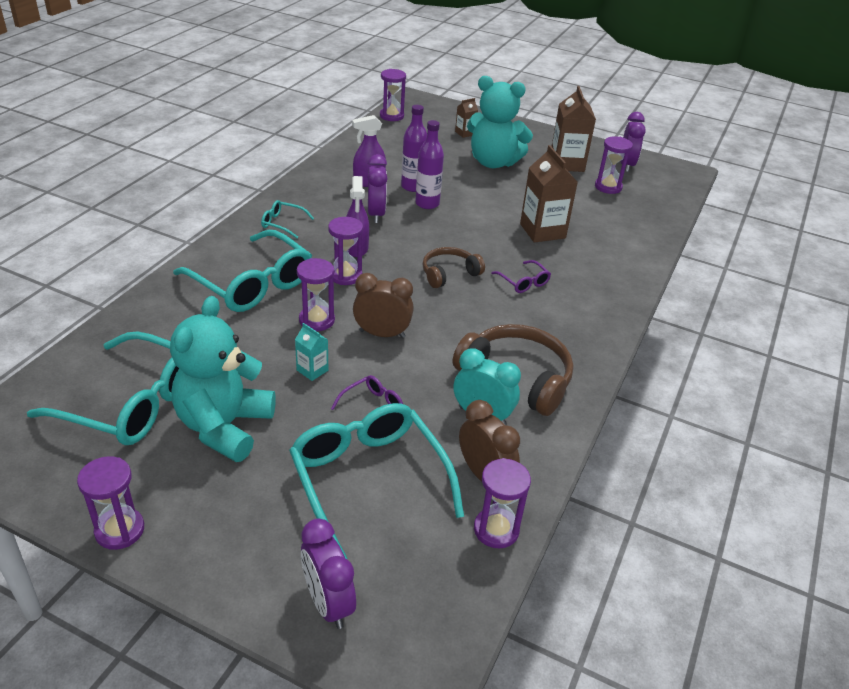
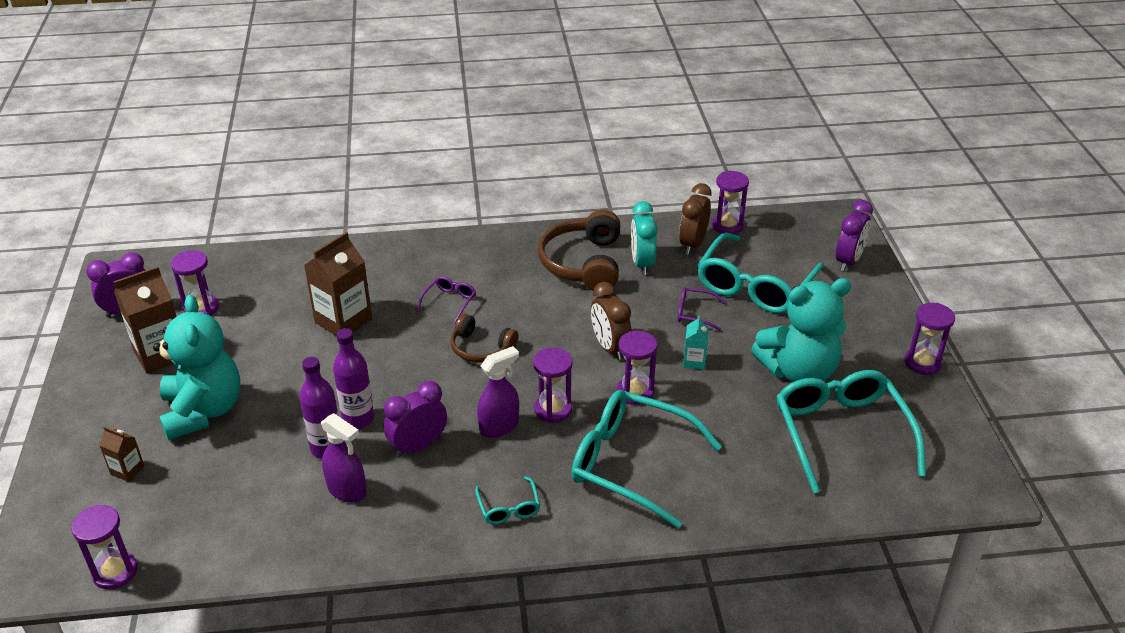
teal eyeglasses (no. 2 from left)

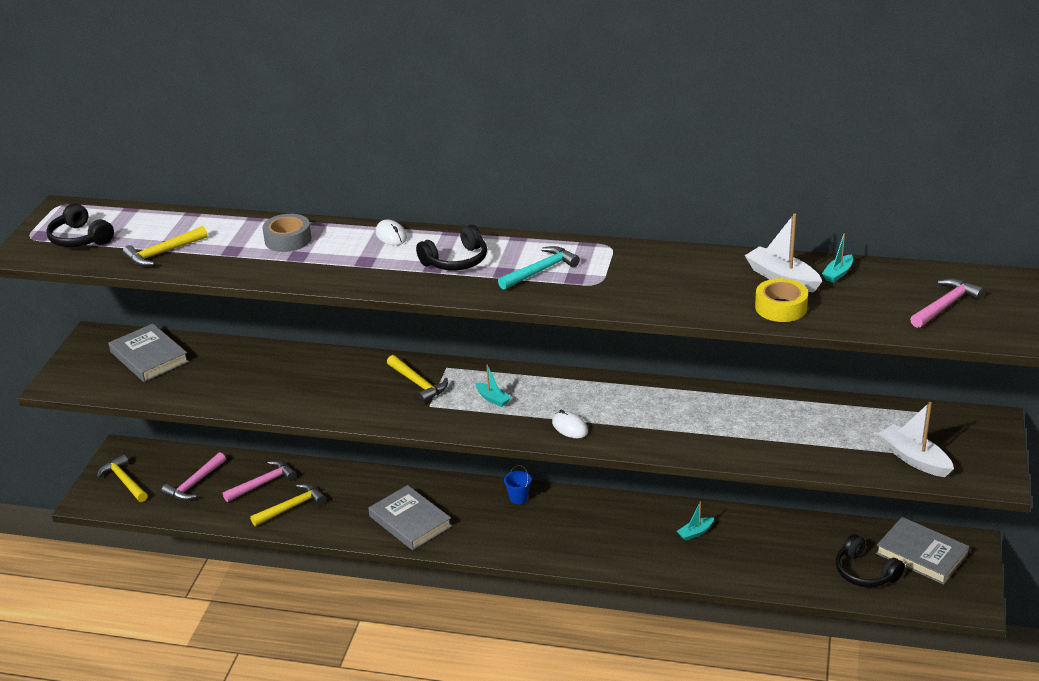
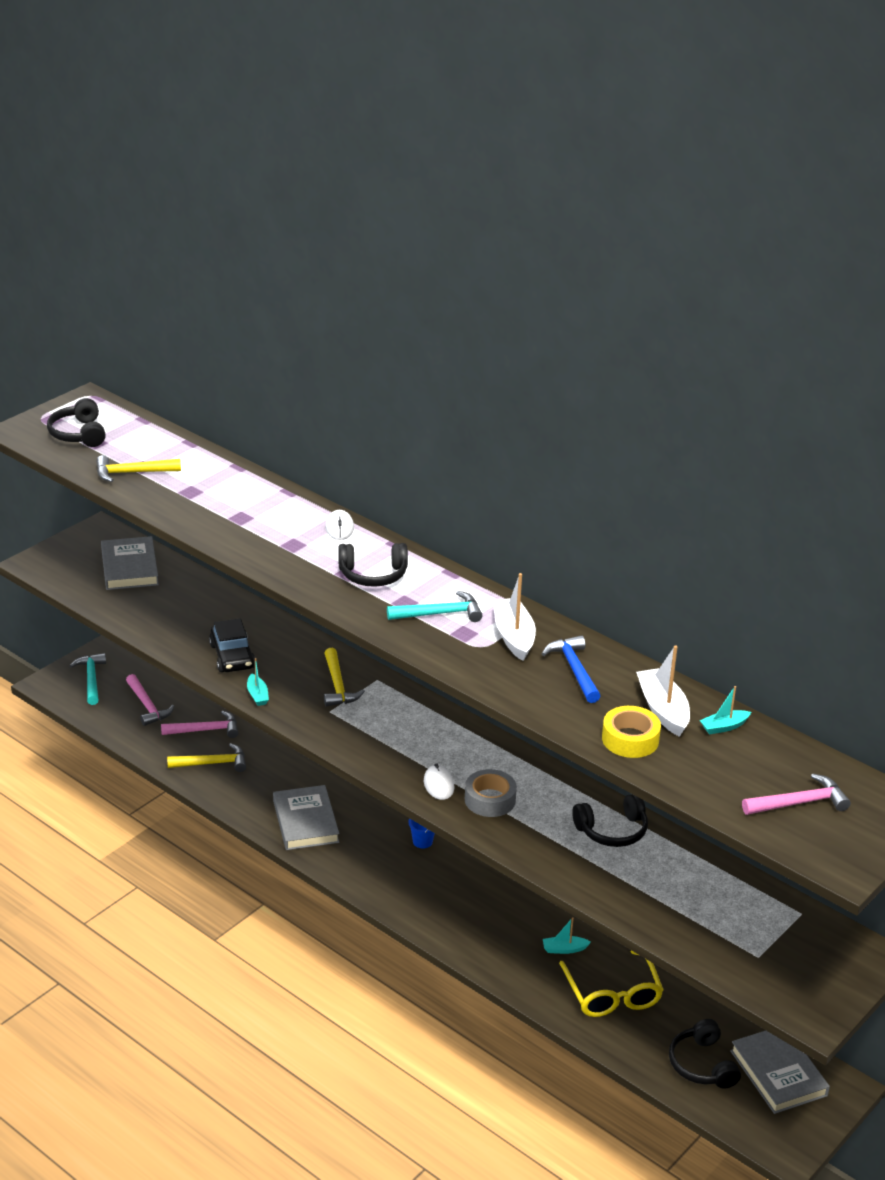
teal carpenter's hammer (no. 1 from left); rose-pink carpenter's hammer (no. 1 from left); gray tape; teal toy boat (no. 1 from left); snow-white toy boat (no. 1 from left); black toy car; cobalt carpenter's hammer; bright yellow eyeglasses; black headset (no. 3 from left)

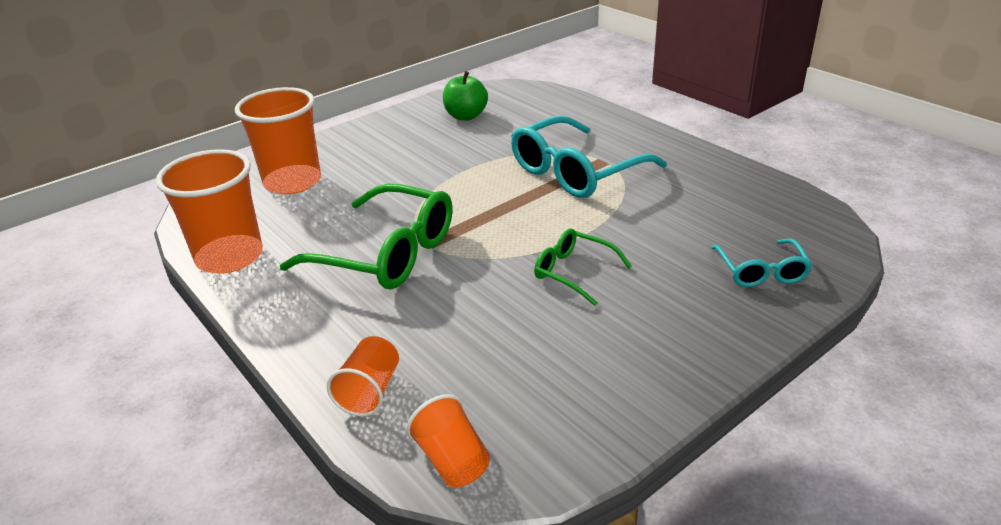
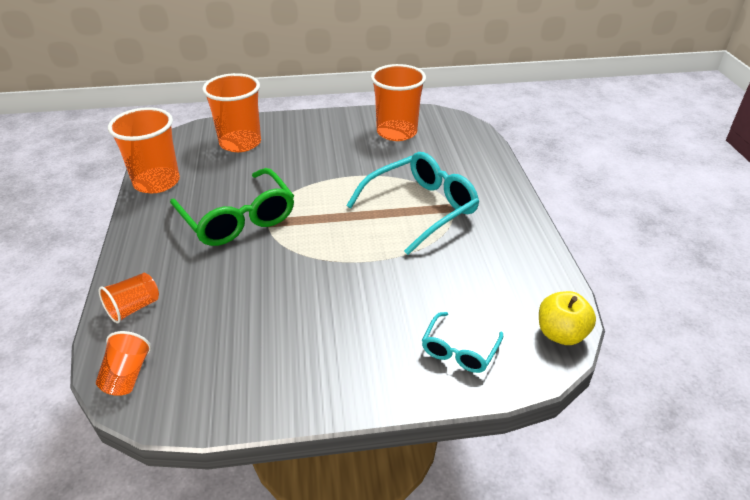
orange-coloured cup (no. 5 from left); teal eyeglasses (no. 1 from left); leaf-green eyeglasses (no. 2 from left in the first image); bright yellow toy apple

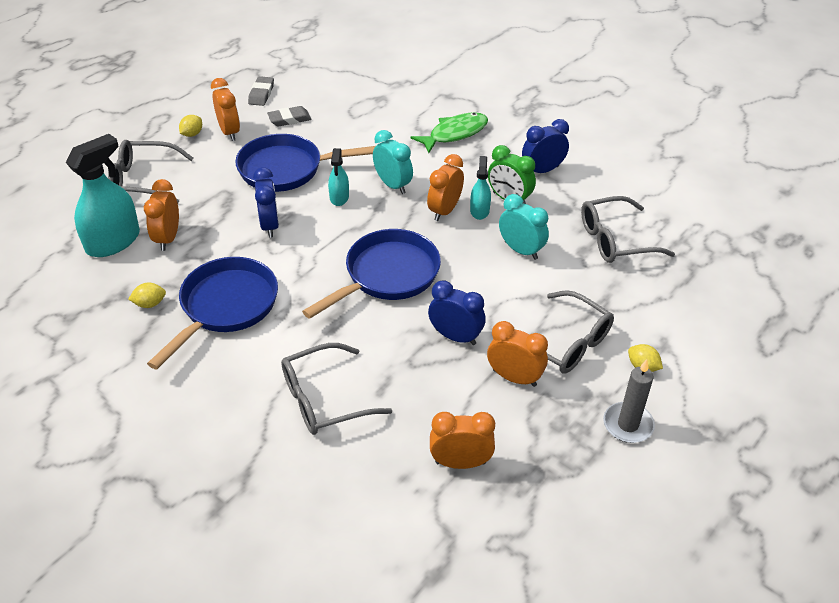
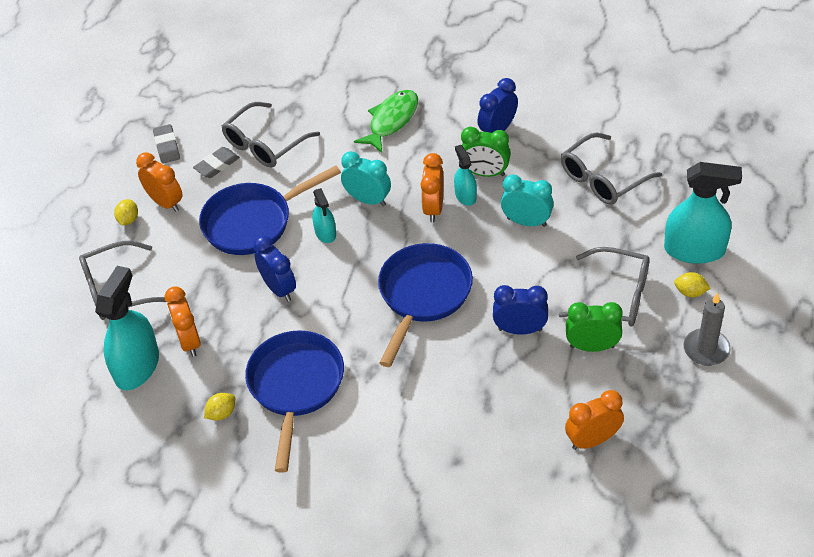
gray eyeglasses (no. 2 from left); leaf-green alarm clock (no. 2 from left); teal spray cleaner (no. 4 from left)

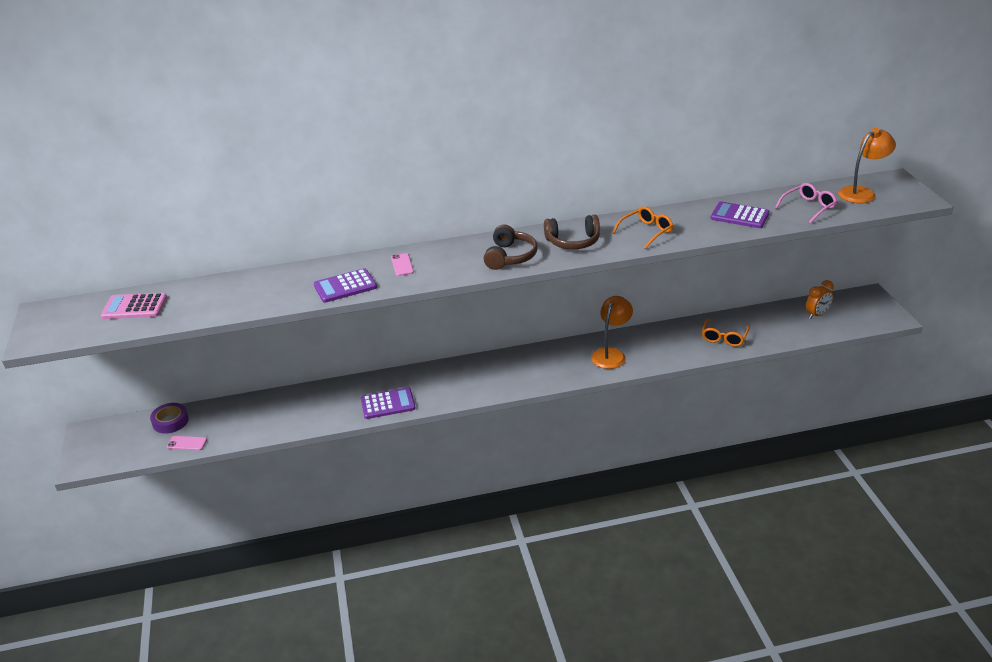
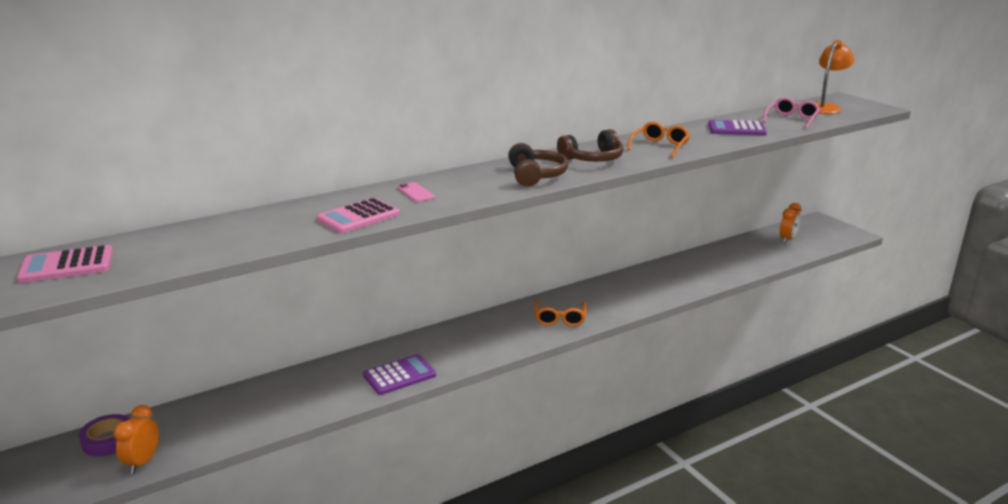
orange-coloured alarm clock (no. 1 from left); rose-pink calculator (no. 2 from left); orange-coloured desk lamp (no. 1 from left in the first image); orange-coloured eyeglasses (no. 1 from left)

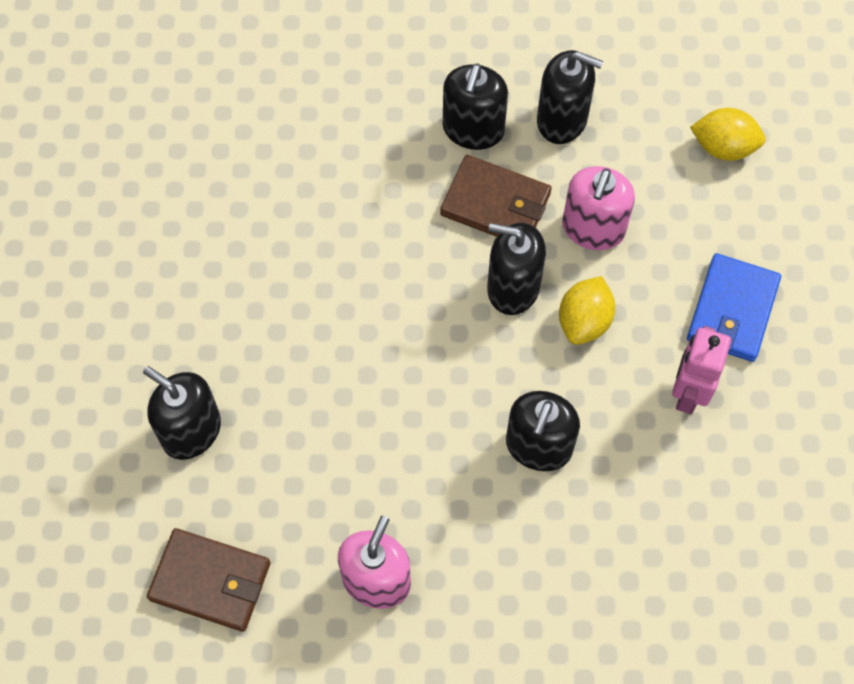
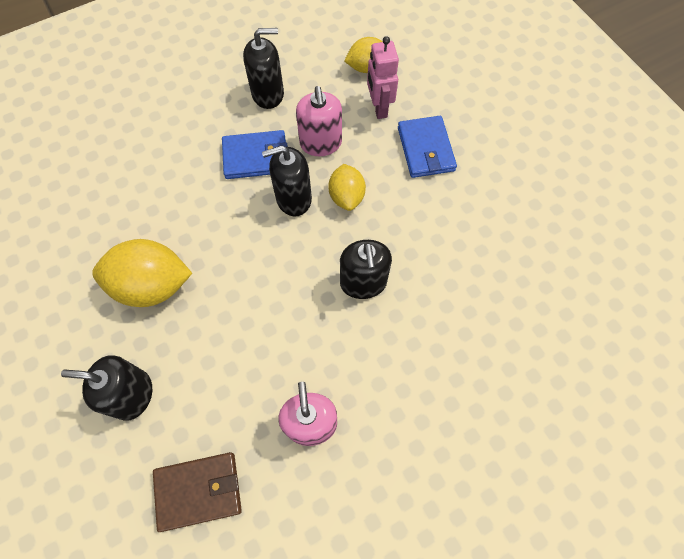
cobalt card wallet (no. 1 from left); black soap pump (no. 2 from left in the first image); rose-pink robot figure; bright yellow toy lemon (no. 1 from left)

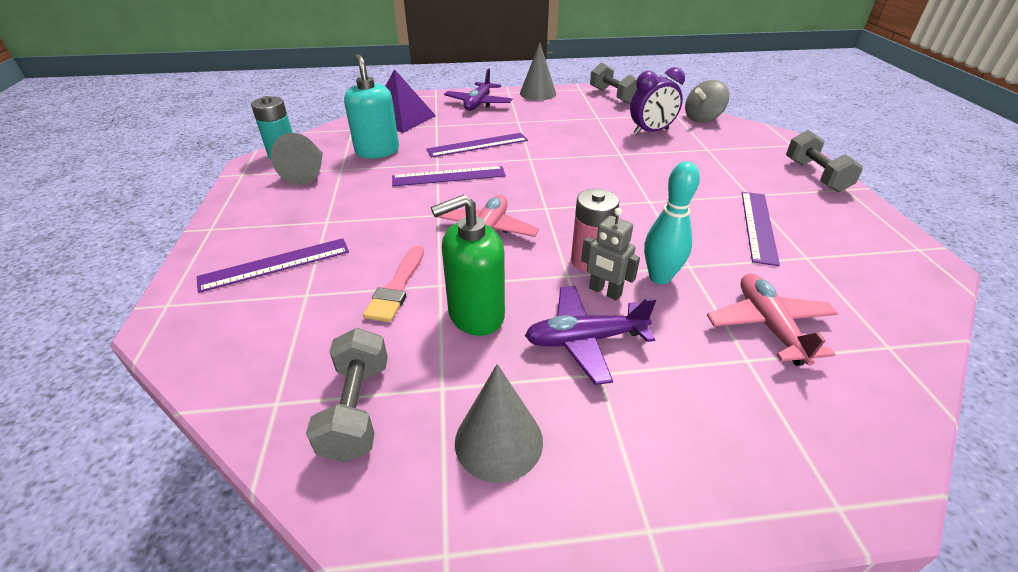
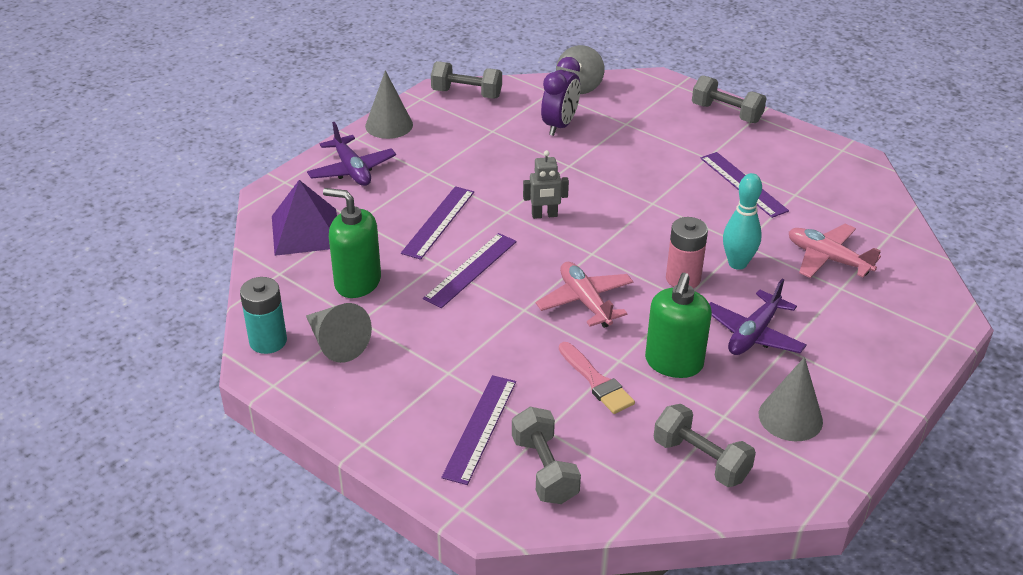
leaf-green soap pump (no. 1 from left); gray robot figure; gray hand weight (no. 2 from left)

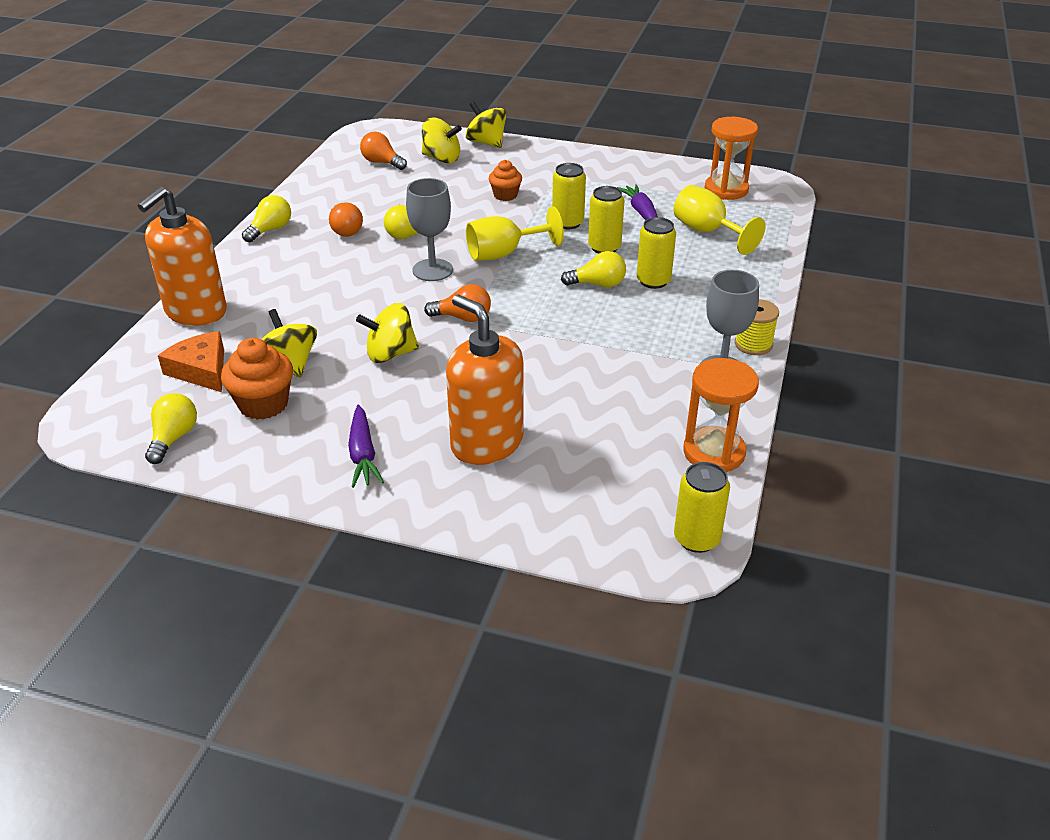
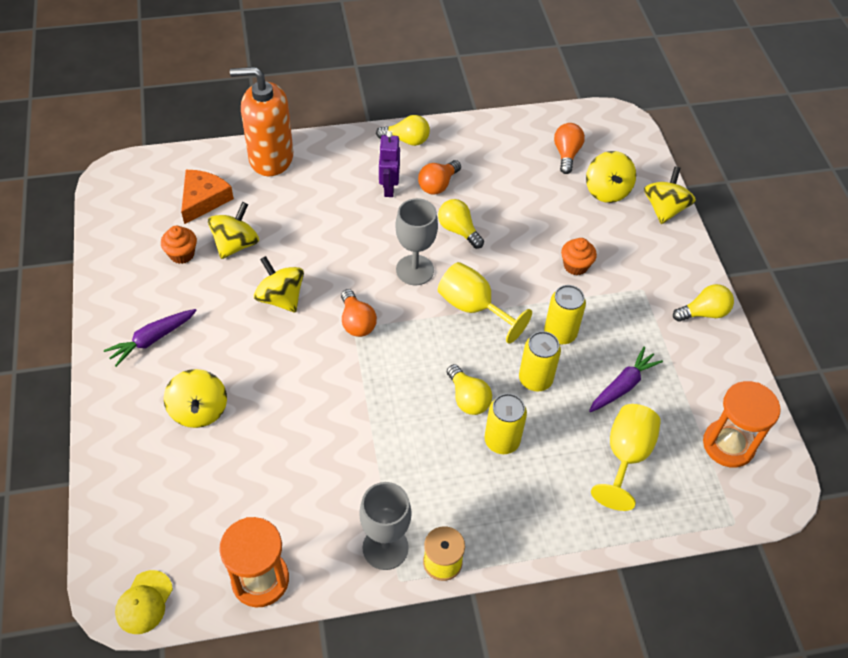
bright yellow bulb (no. 4 from left); orange-coloured fairy cake (no. 1 from left); bright yellow whirligig (no. 1 from left); bright yellow cap; purple robot figure

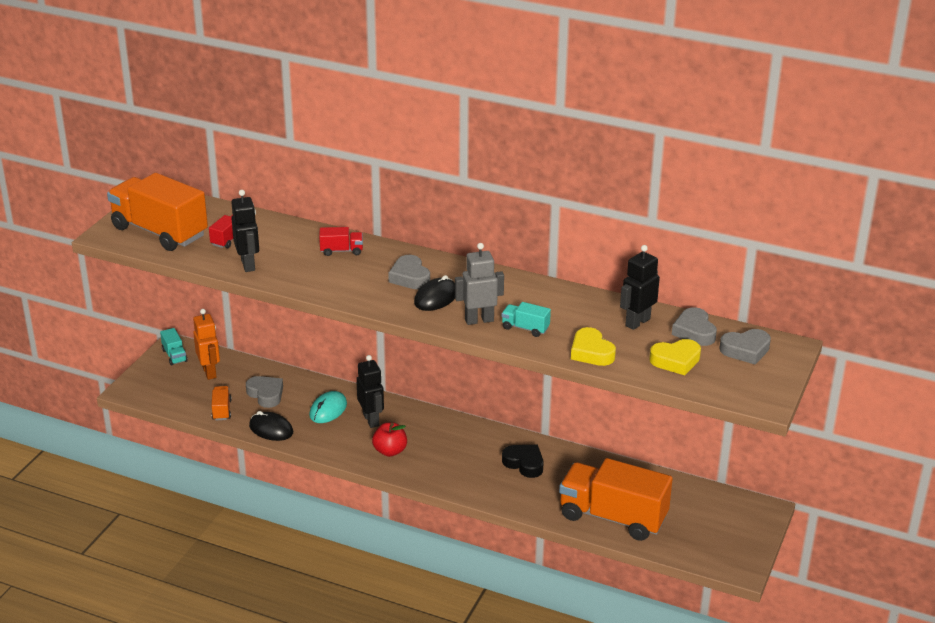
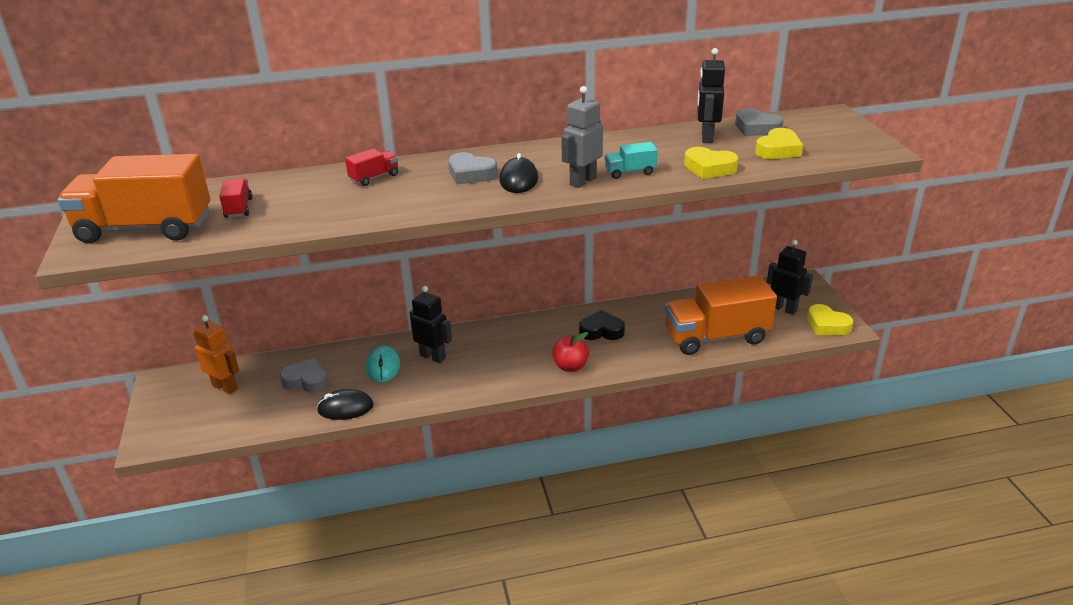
teal truck (no. 1 from left in the first image); orange-coloured truck (no. 2 from left in the first image); black robot figure (no. 3 from left); red toy apple; gray heart (no. 4 from left in the first image); bright yellow heart (no. 3 from left)

